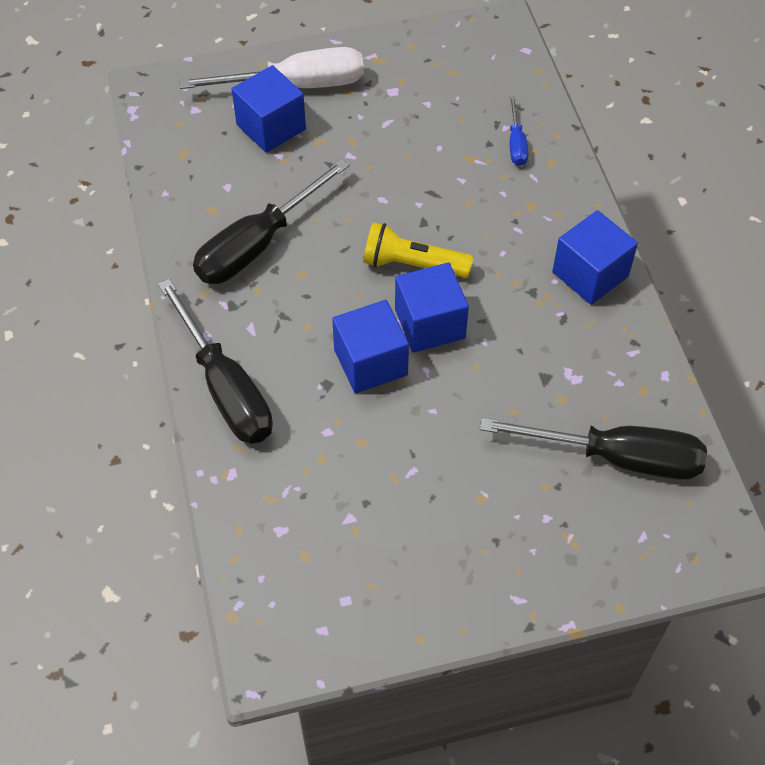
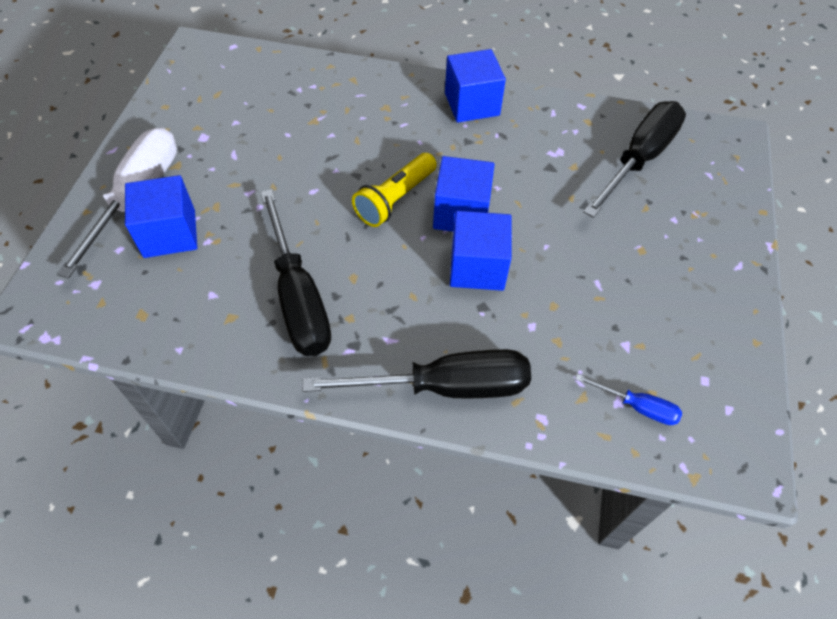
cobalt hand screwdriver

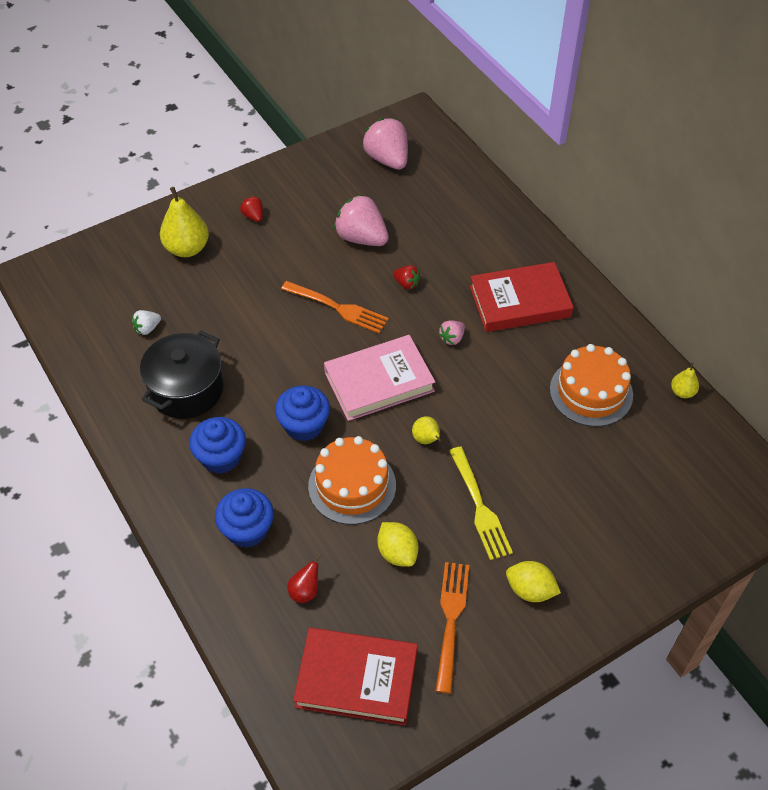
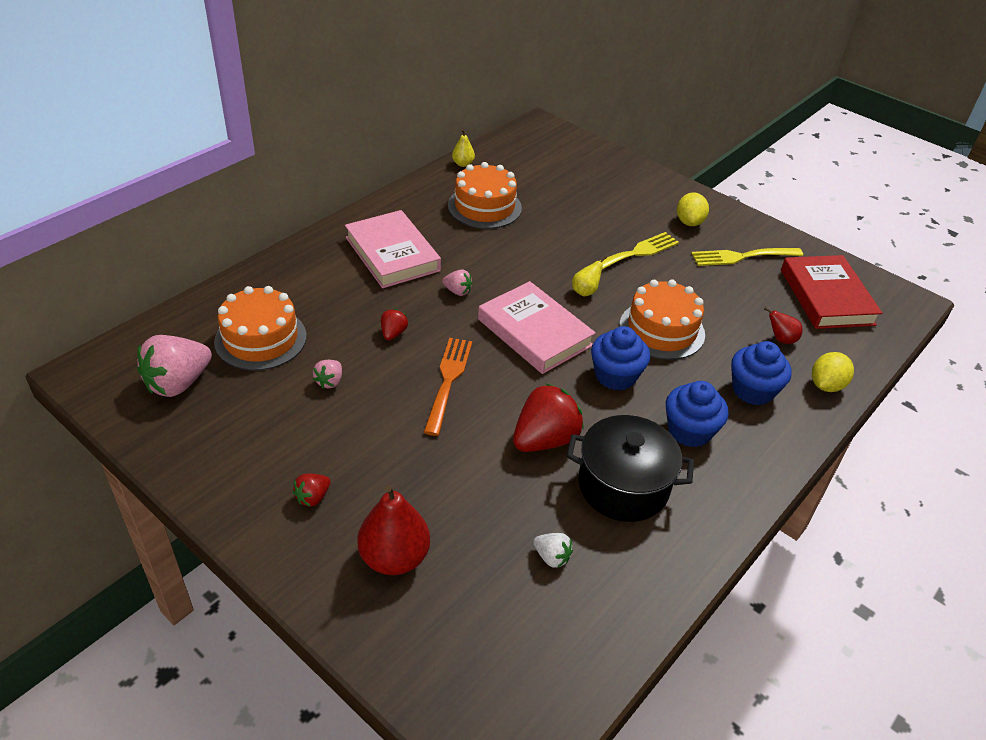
red pear fruit (no. 1 from left); rose-pink strawberry (no. 2 from left); bright yellow toy lemon (no. 2 from left); bright yellow table fork (no. 2 from left); rose-pink hardcover (no. 1 from left); orange-coloured gateau (no. 1 from left); red strawberry (no. 3 from left)

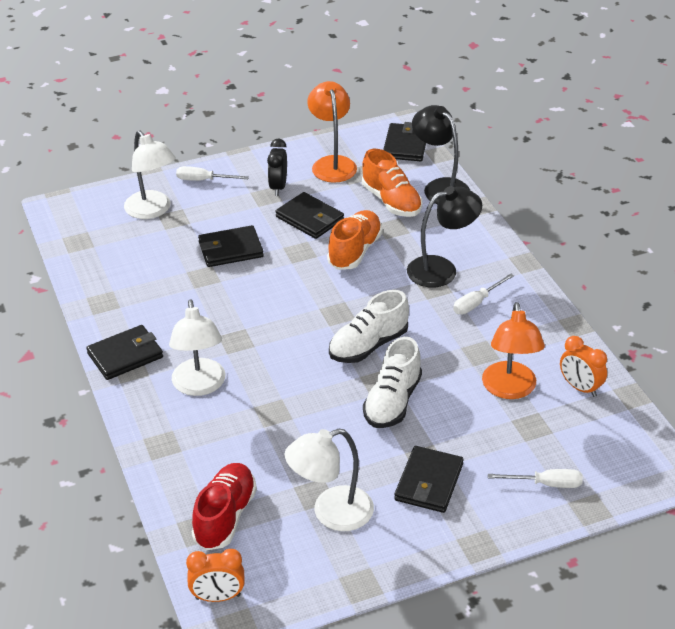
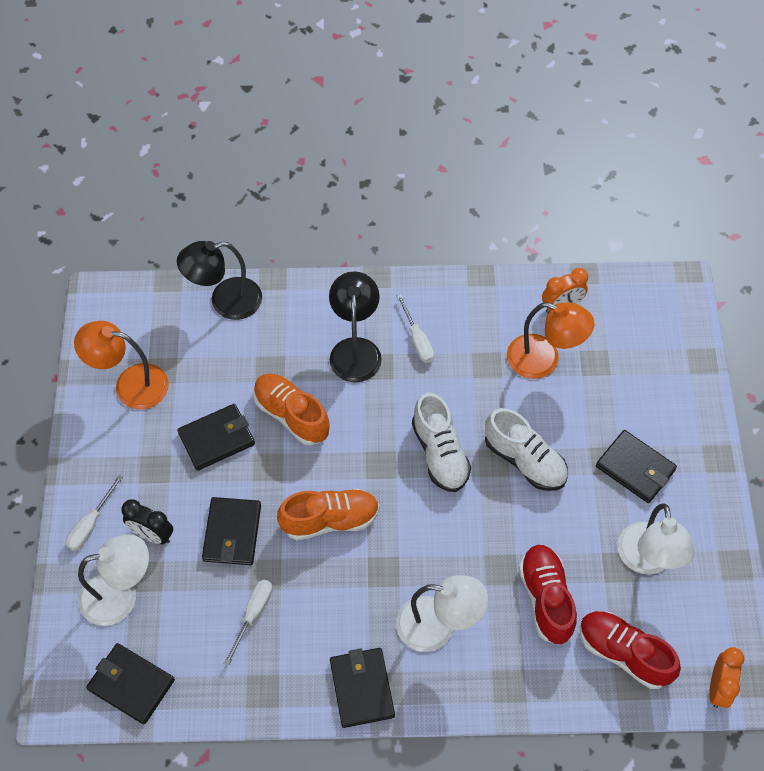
black alarm clock; orange-coloured shoe (no. 2 from left); black card wallet (no. 1 from left); snow-white hand screwdriver (no. 2 from left); red shoe (no. 1 from left)

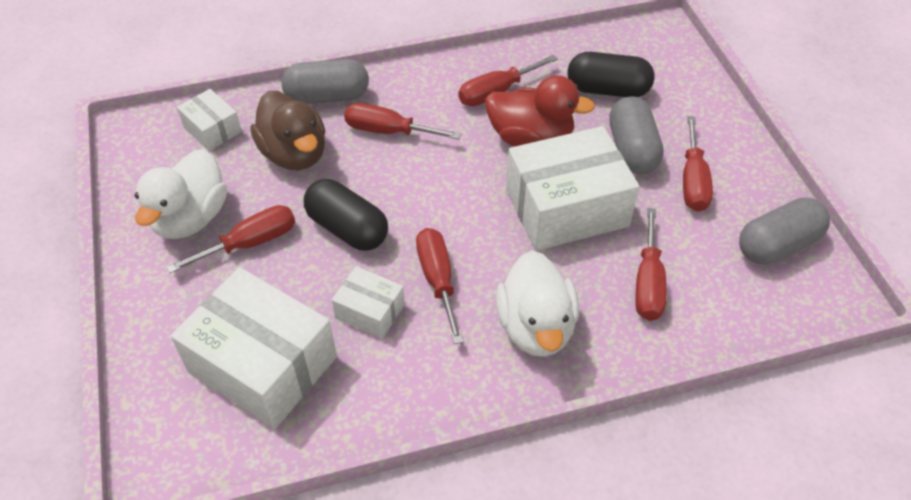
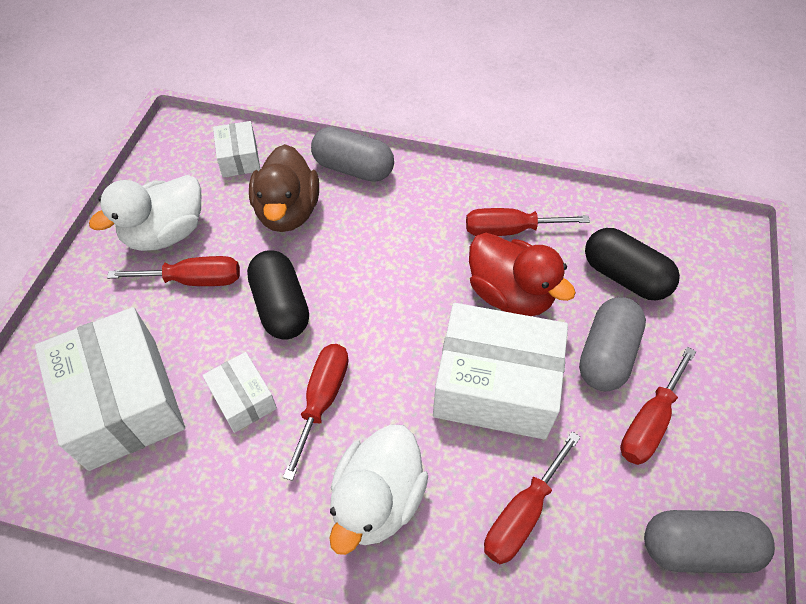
red hand screwdriver (no. 2 from left in the first image)

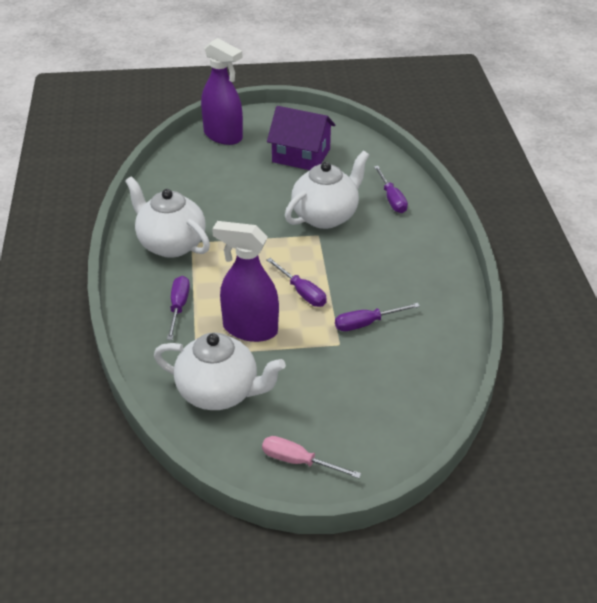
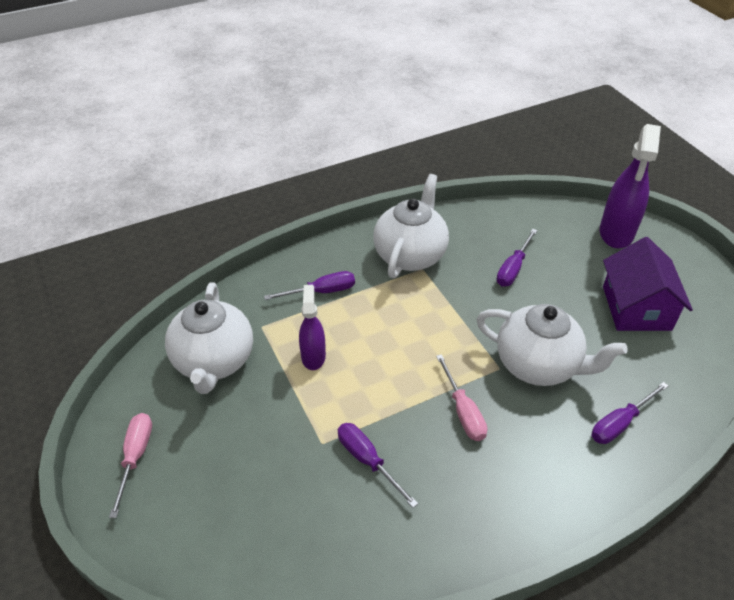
purple spray cleaner (no. 1 from left); purple hand screwdriver (no. 3 from left); rose-pink hand screwdriver (no. 2 from left)

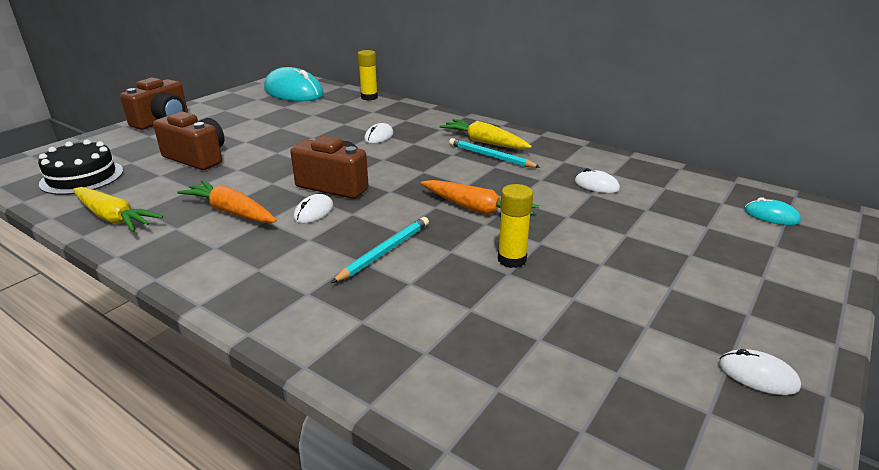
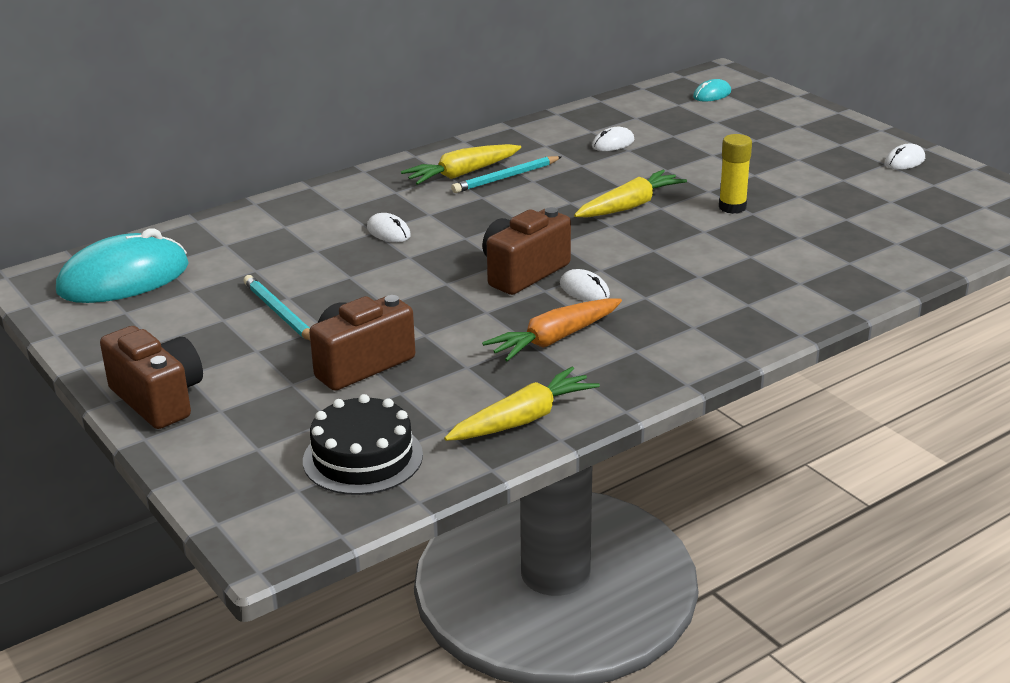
teal wooden pencil (no. 1 from left); bright yellow glue (no. 1 from left in the first image); bright yellow root vegetable (no. 3 from left)

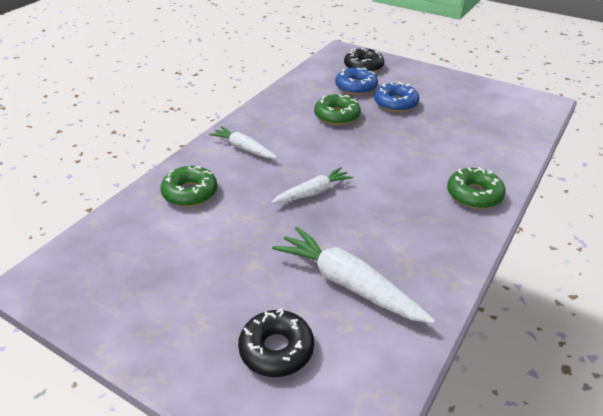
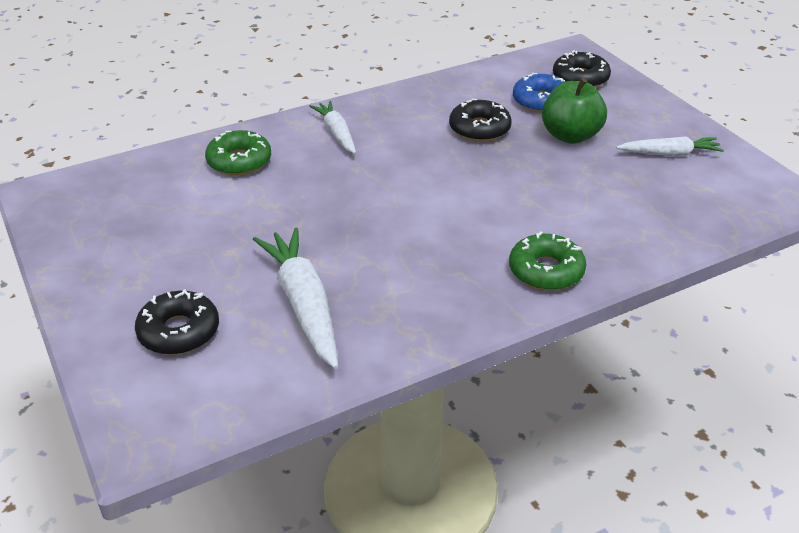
snow-white root vegetable (no. 3 from left); black donut (no. 2 from left); leaf-green toy apple

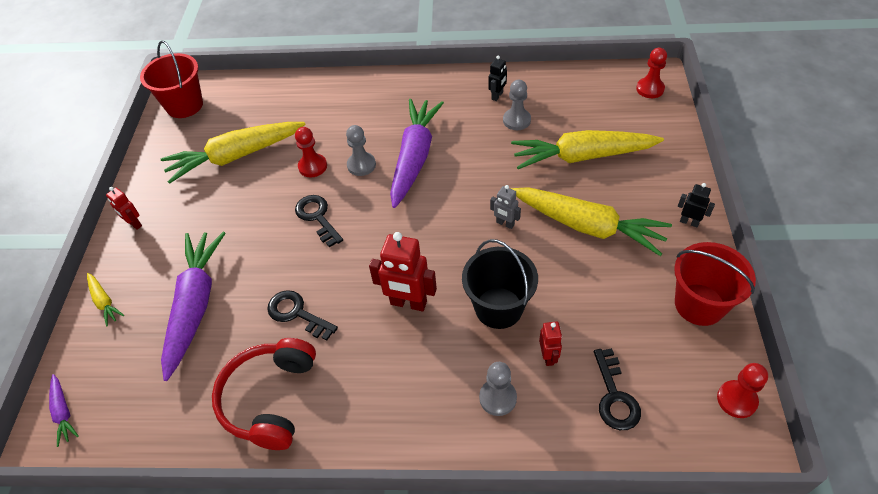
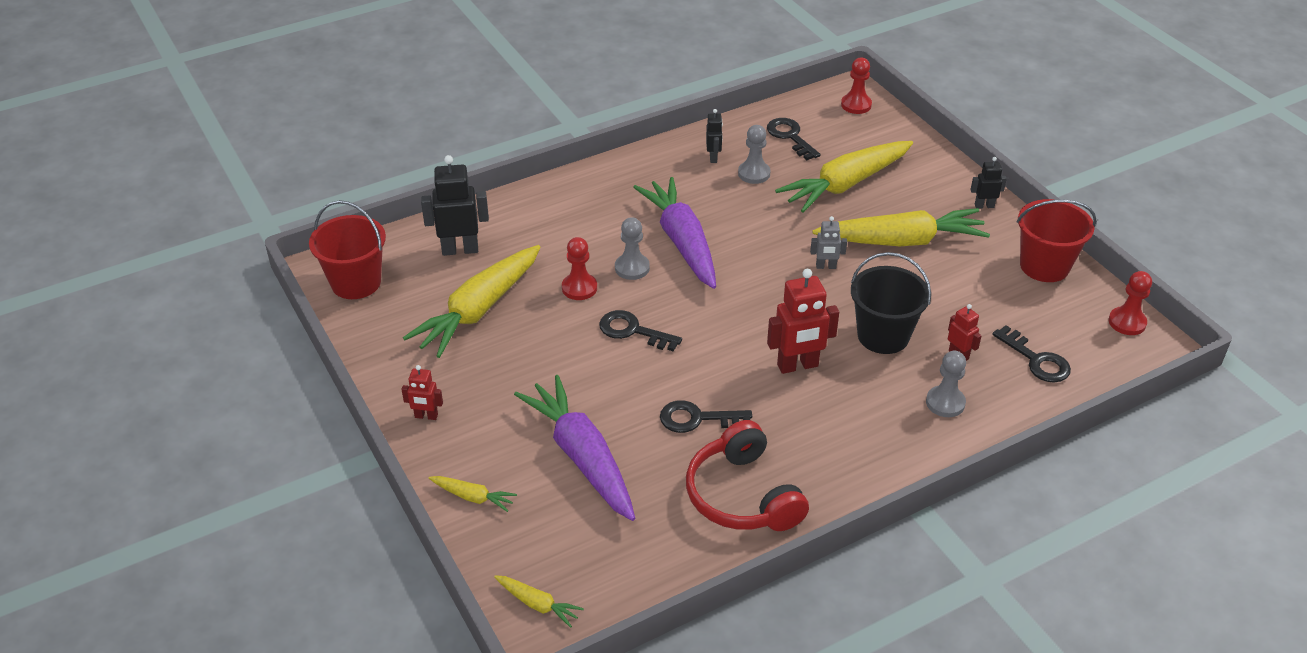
bright yellow root vegetable (no. 3 from left); black robot figure (no. 1 from left); black latchkey (no. 3 from left)

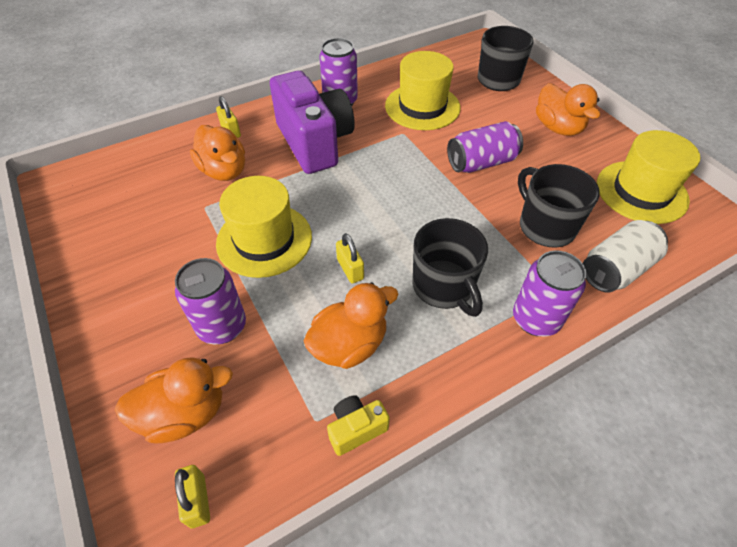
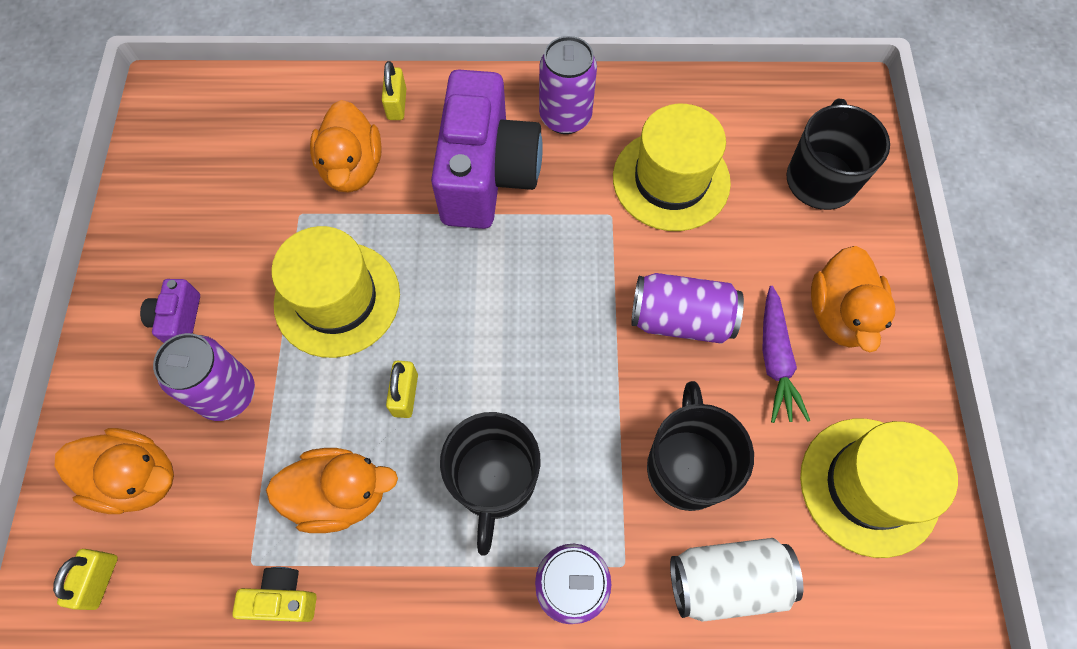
purple compact camera (no. 1 from left); purple root vegetable

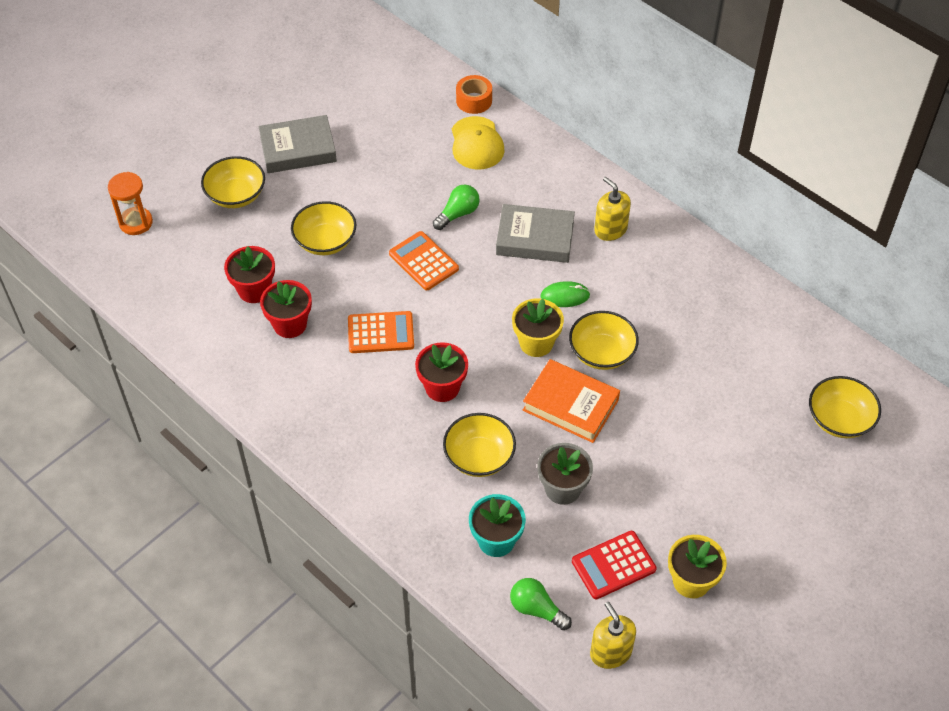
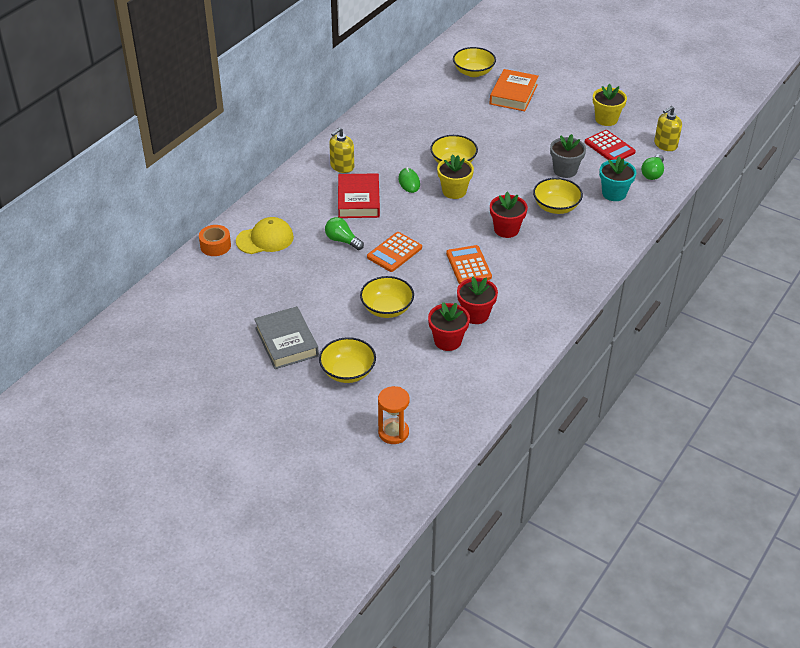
red hardcover; orange-coloured hardcover

